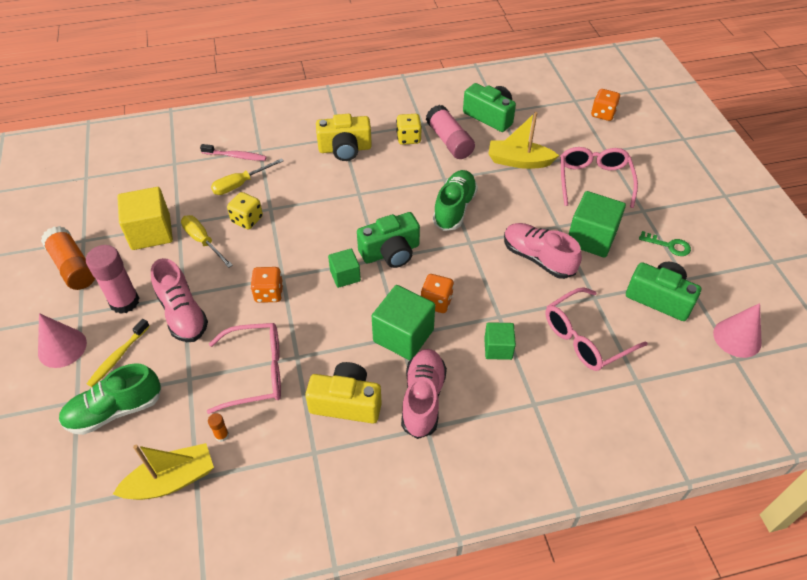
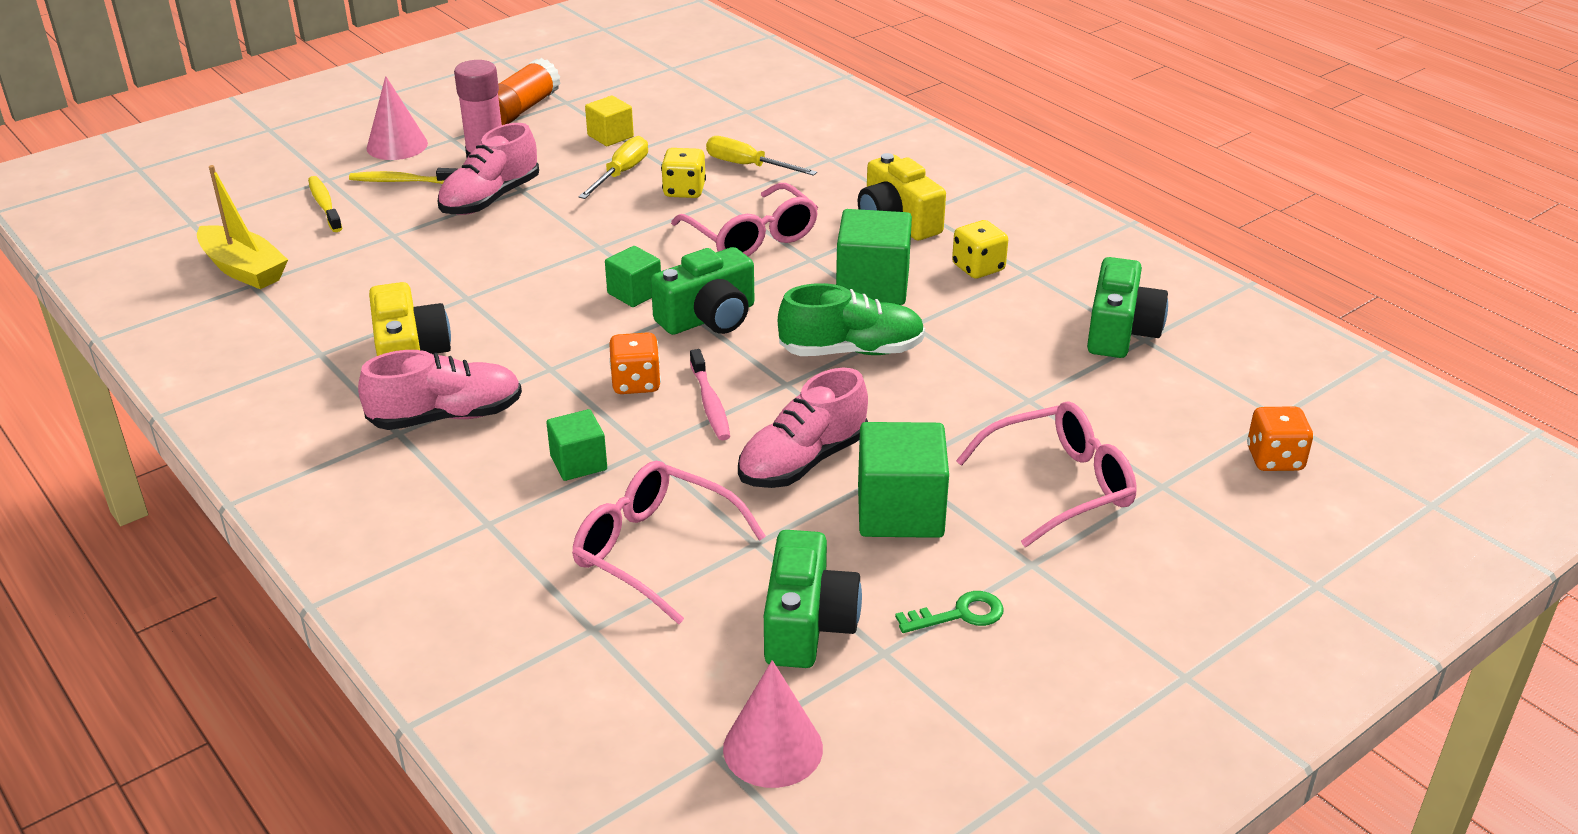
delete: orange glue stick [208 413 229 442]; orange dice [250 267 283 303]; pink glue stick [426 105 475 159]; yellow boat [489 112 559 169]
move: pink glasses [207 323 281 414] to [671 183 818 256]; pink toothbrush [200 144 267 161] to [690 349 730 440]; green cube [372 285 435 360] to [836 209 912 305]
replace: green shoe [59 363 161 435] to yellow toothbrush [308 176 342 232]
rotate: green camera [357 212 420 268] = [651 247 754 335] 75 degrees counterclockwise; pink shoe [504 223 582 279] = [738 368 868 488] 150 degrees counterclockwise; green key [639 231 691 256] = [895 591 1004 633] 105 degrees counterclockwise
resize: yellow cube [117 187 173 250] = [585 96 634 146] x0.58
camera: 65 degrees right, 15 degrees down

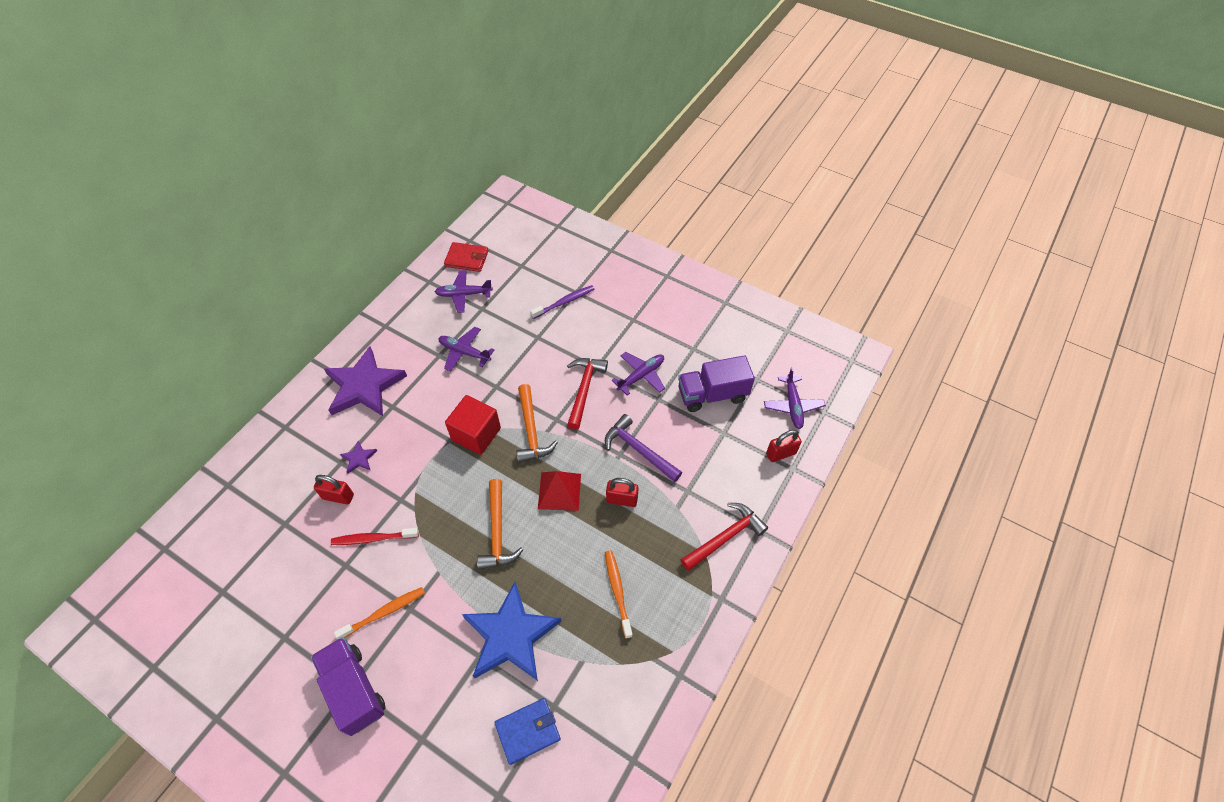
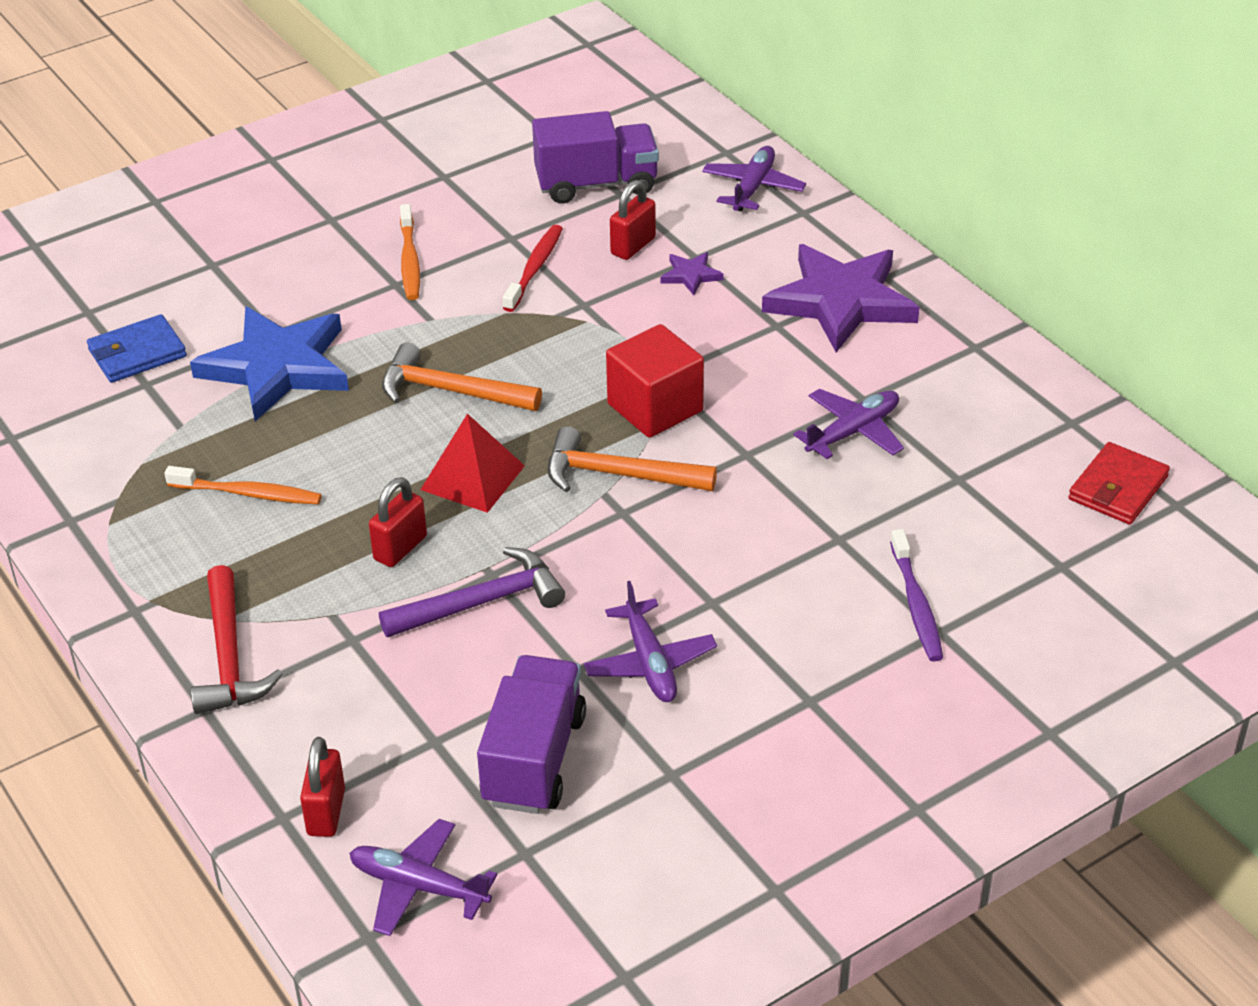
delete: red hammer [567 358 608 430]
move: purple truck [311 637 385 736] to [532 111 659 204]; purple plane [435 270 493 313] to [702 146 806 211]
rotate: blue wallet [494 698 561 765] = [87 314 187 383] 60 degrees clockwise
camera: 115 degrees right, 15 degrees down

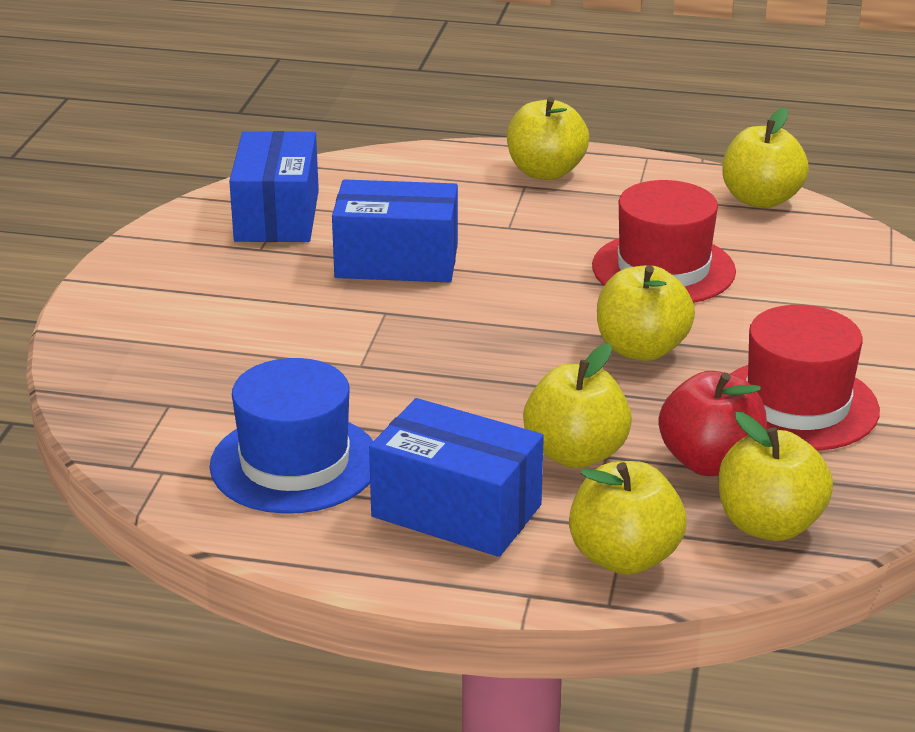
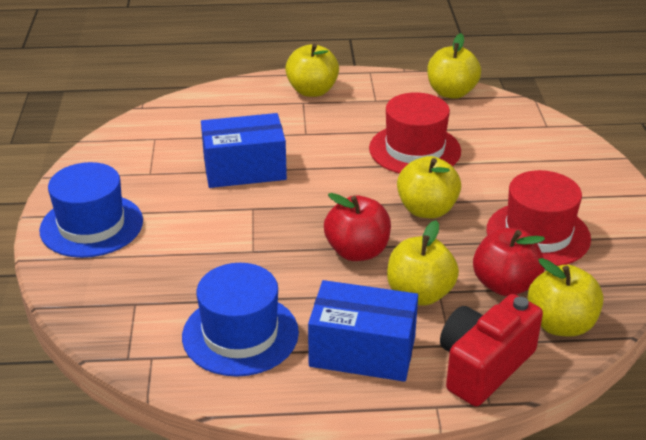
delete: blue box [229 131 319 242]
insert: blue hat [39 162 143 258]; red apple [324 193 391 261]
replace: yellow apple [569 461 686 575] to red camera [440 294 543 406]
camera: 15 degrees left, 5 degrees up

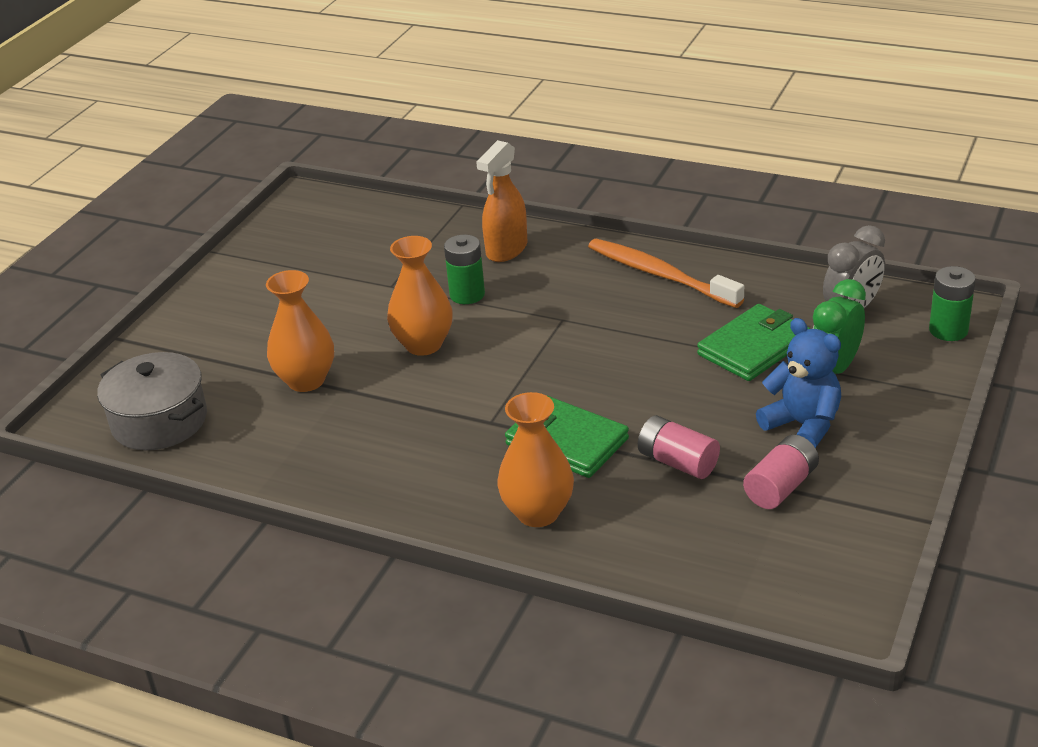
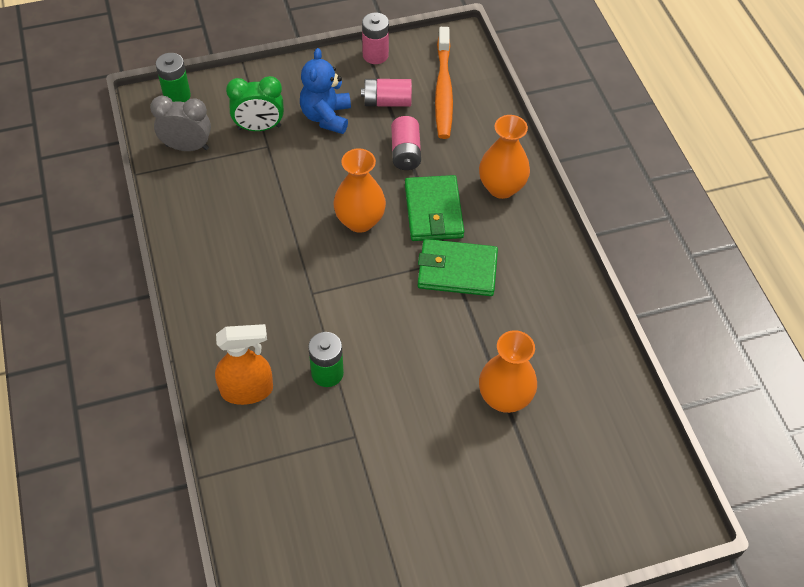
delete: grey pot [97 352 207 451]
insert: pink battery [362 13 389 64]
move: orange vase [387 236 453 356] to [333 148 386 233]; green wallet [697 304 810 381] to [417 239 498 296]; orange toothbrush [588 239 744 308] to [435 27 453 139]
camera: 135 degrees left, 20 degrees up

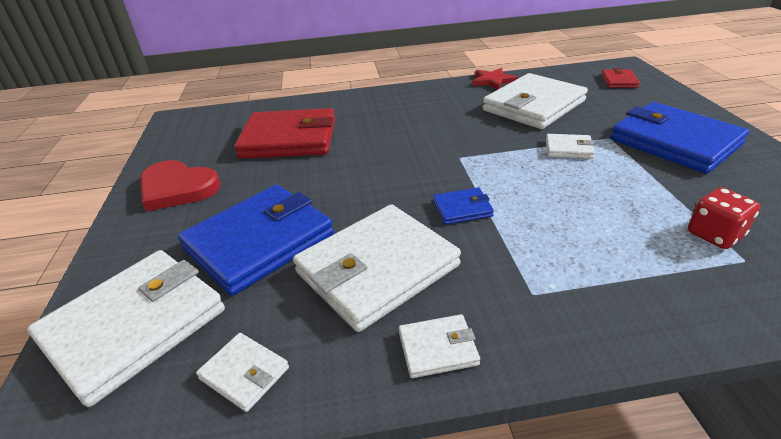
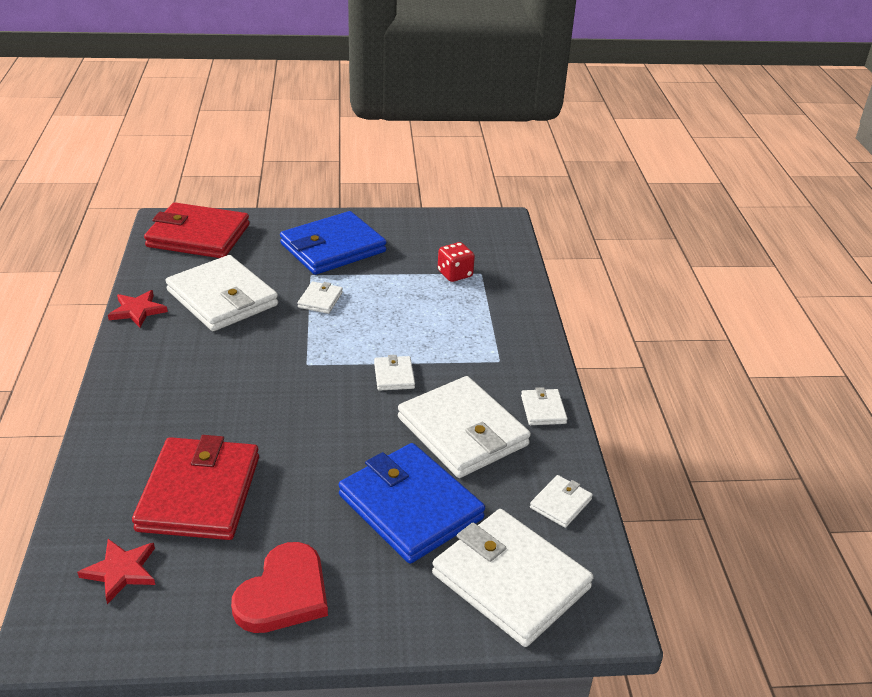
insert: red star [77 539 155 604]
recolor: blue wallet [433 187 494 225] to white wallet [374 355 415 391]
resize: red wallet [601 68 640 88] = [144 202 249 258] x2.25
camera: 90 degrees left, 0 degrees up

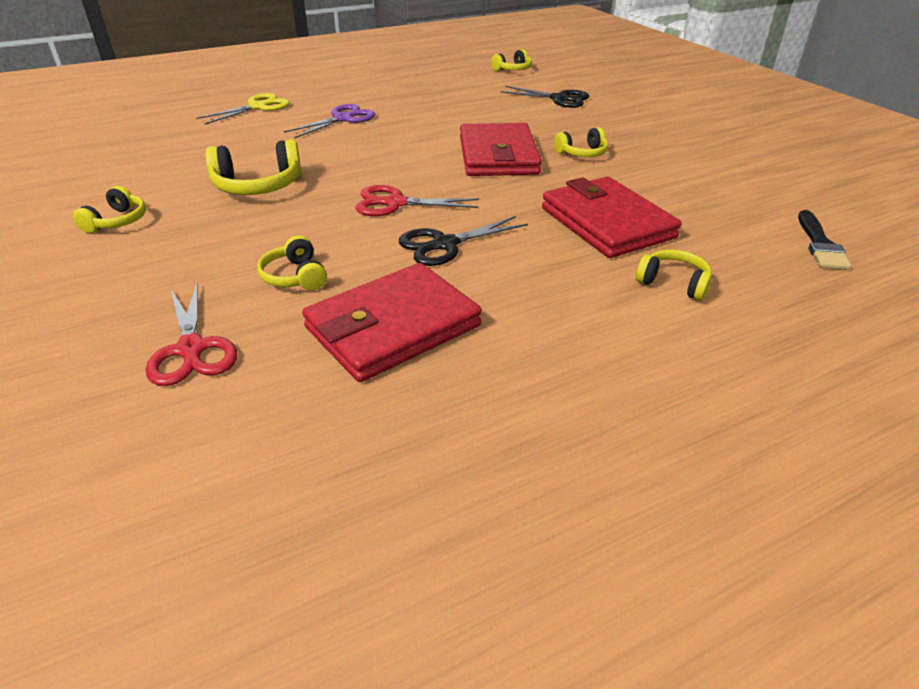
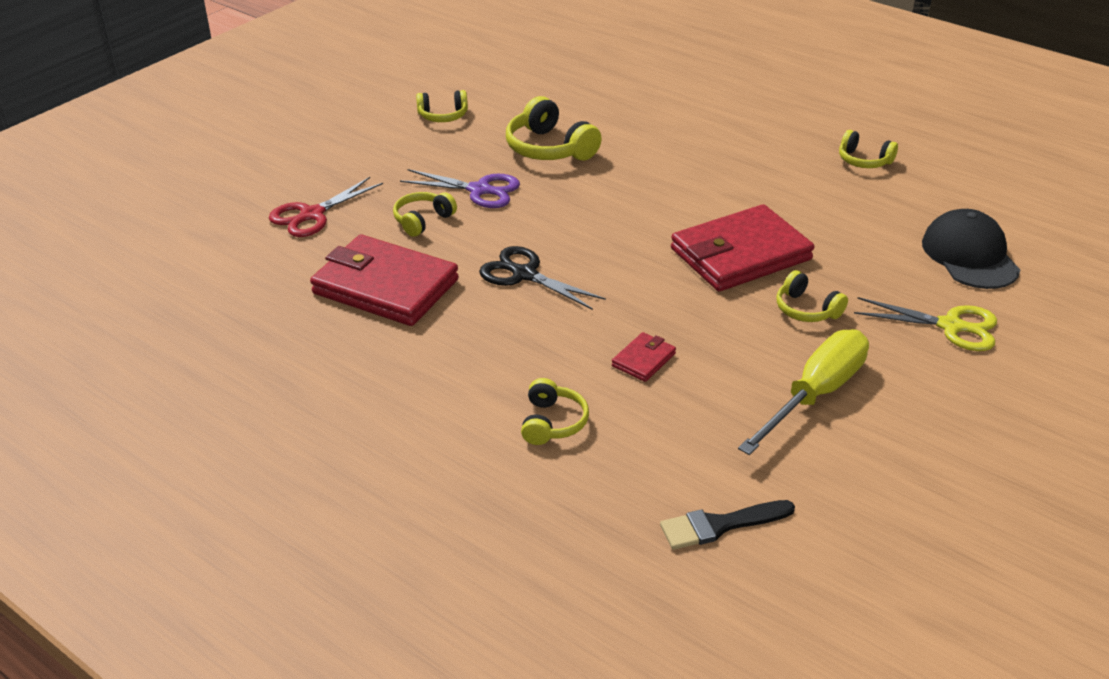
delete: red scissors [355 185 479 216]
insert: yellow screwdriver [738 329 869 455]
move: purple scissors [284 104 375 138] to [400 169 520 208]; yellow headphones [491 49 532 71] to [839 130 898 168]; yellow scissors [196 93 290 124] to [854 297 997 351]
replace: black scissors [500 86 589 108] to black cap [922 209 1020 289]
resize: red wallet [542 177 682 258] = [612 332 676 382] x0.43
camera: 65 degrees right, 0 degrees up

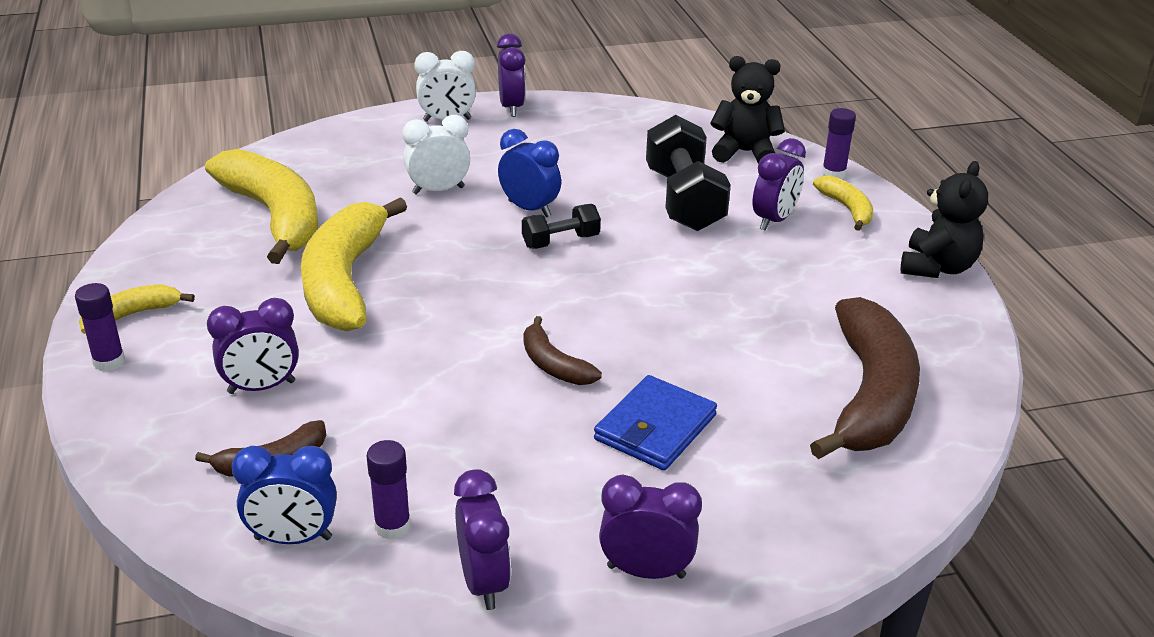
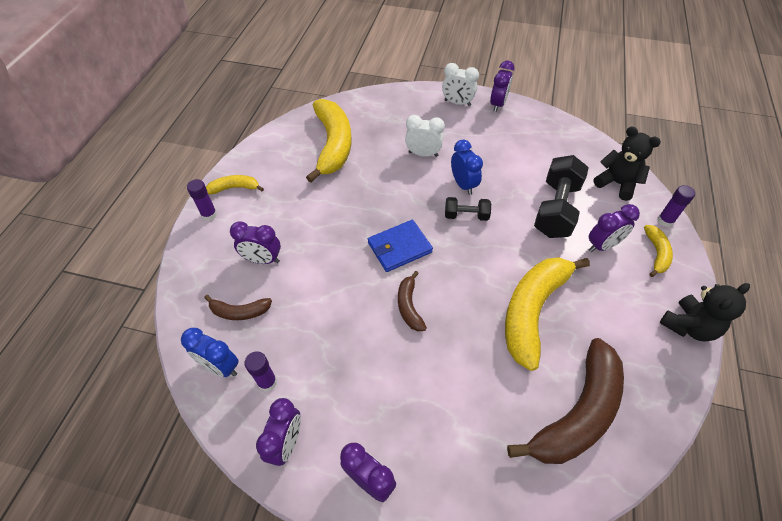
move: blue wallet [594 375 717 471] to [368 220 433 272]; yellow banana [301 198 407 332] to [505 257 590 371]
camera: 30 degrees right, 20 degrees up

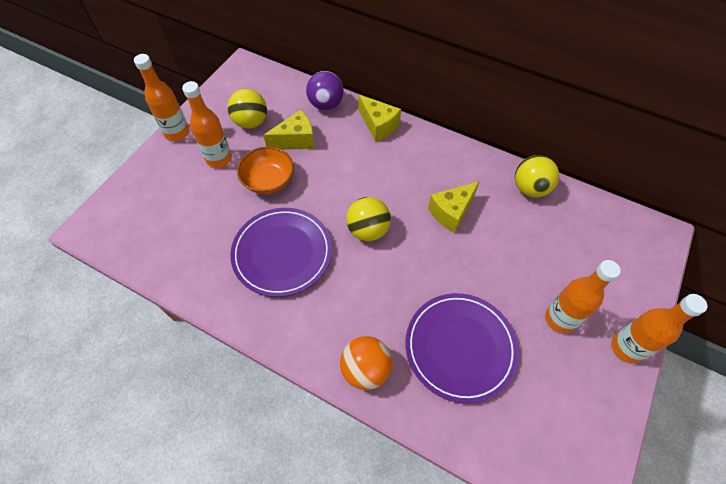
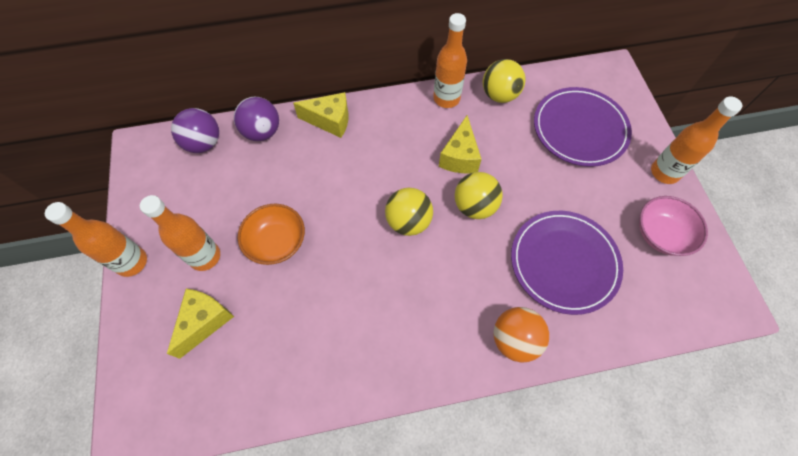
insert: purple ball [171 108 219 153]; pink bowl [639 196 708 256]
move: yellow cheese [263 110 315 150] to [167 289 234 359]; orange bottle [545 260 621 333] to [433 13 467 108]; yellow ball [227 89 267 129] to [455 172 503 219]; purple plate [230 208 332 297] to [534 87 632 167]
camera: 40 degrees left, 5 degrees up

